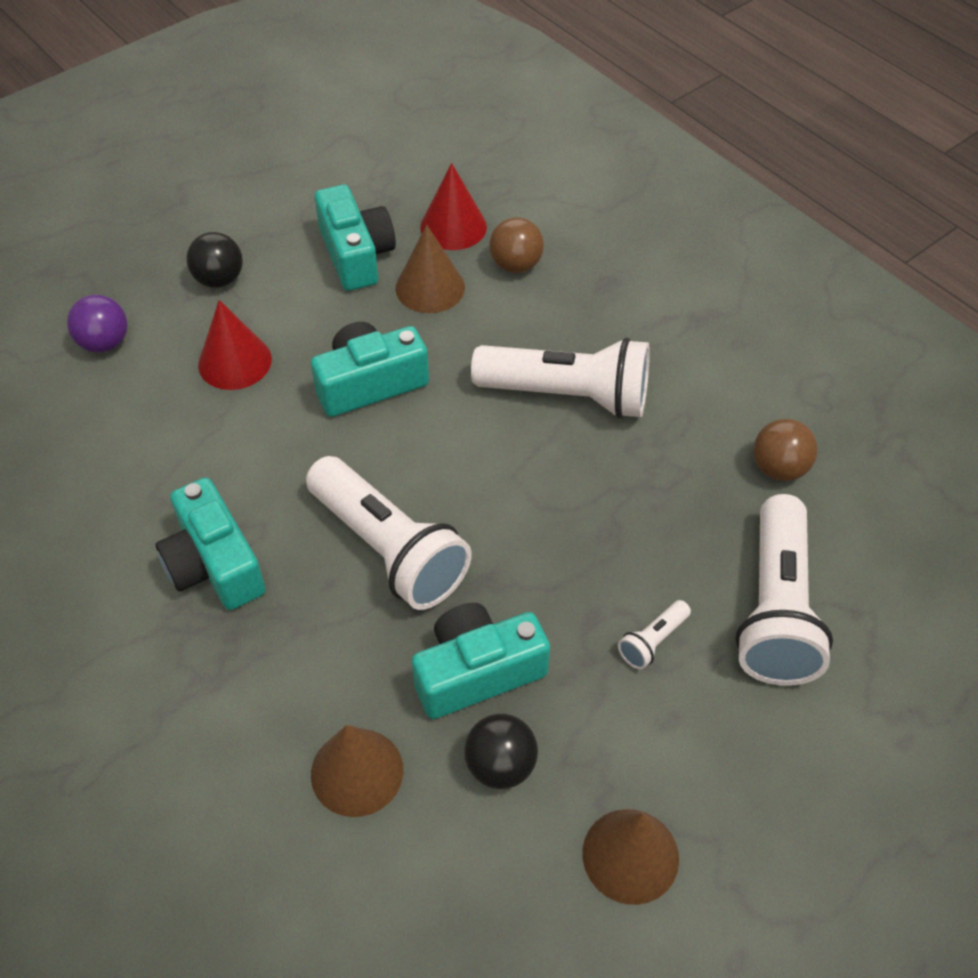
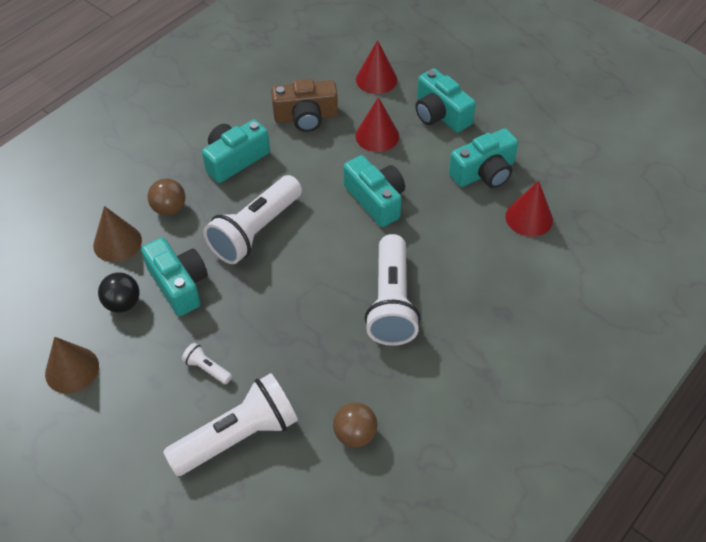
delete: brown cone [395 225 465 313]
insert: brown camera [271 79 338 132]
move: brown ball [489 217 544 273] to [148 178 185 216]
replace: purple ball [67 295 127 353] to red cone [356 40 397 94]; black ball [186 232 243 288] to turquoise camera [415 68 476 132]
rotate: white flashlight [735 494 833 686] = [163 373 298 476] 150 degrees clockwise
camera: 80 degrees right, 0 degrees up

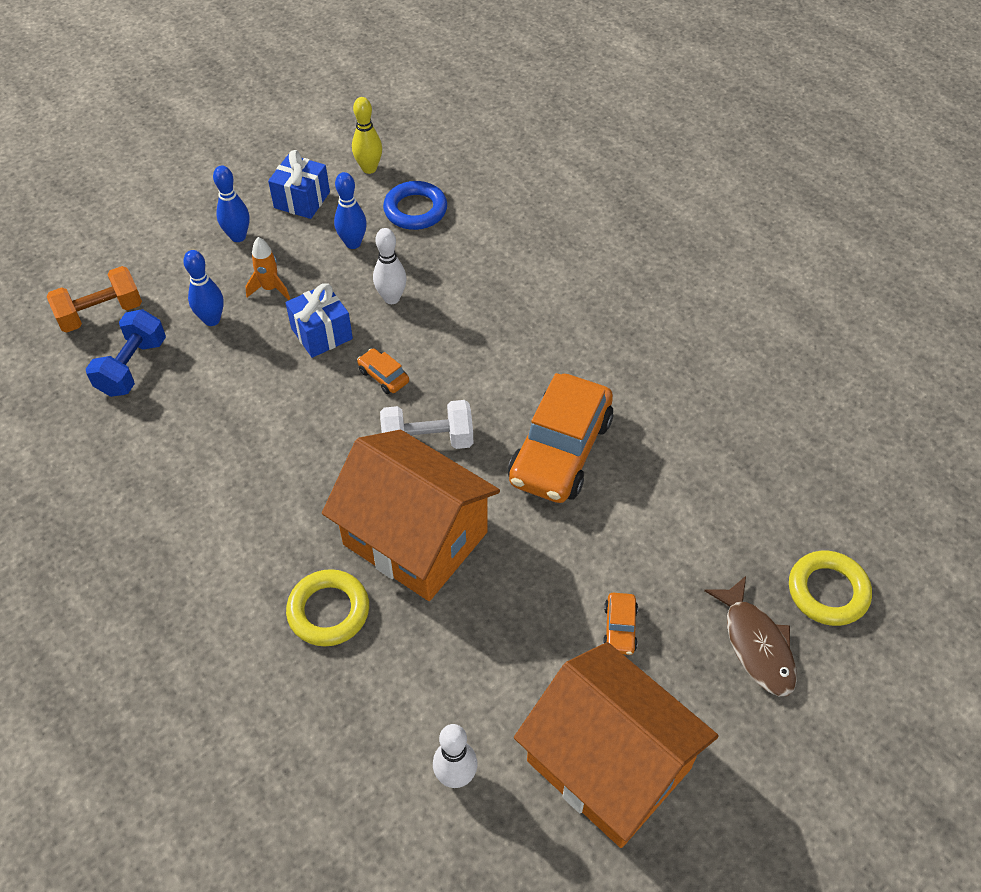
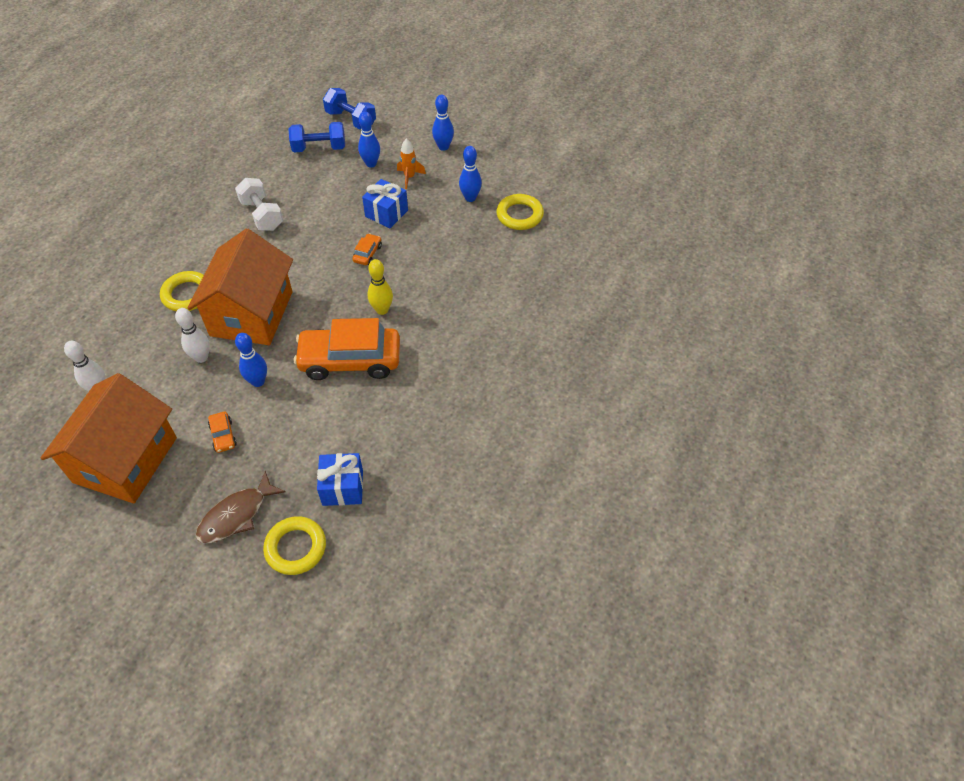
insert: blue bowling pin [235 333 267 387]
move: white bowling pin [373 228 407 304] to [175 308 210 363]; white dumbbell [380 400 473 449] to [235 178 283 231]; blue gift [268 150 330 219] to [317 453 363 506]; yellow bowling pin [352 97 382 174] to [368 259 393 315]
recolor: orange dumbbell [47 266 142 333] to blue dumbbell [323 88 376 129]; blue ring [383 181 447 230] to yellow ring [497 194 544 230]
rotate: orange car [603 593 638 655] = [208 412 237 453] 90 degrees counterclockwise
camera: 65 degrees right, 0 degrees up

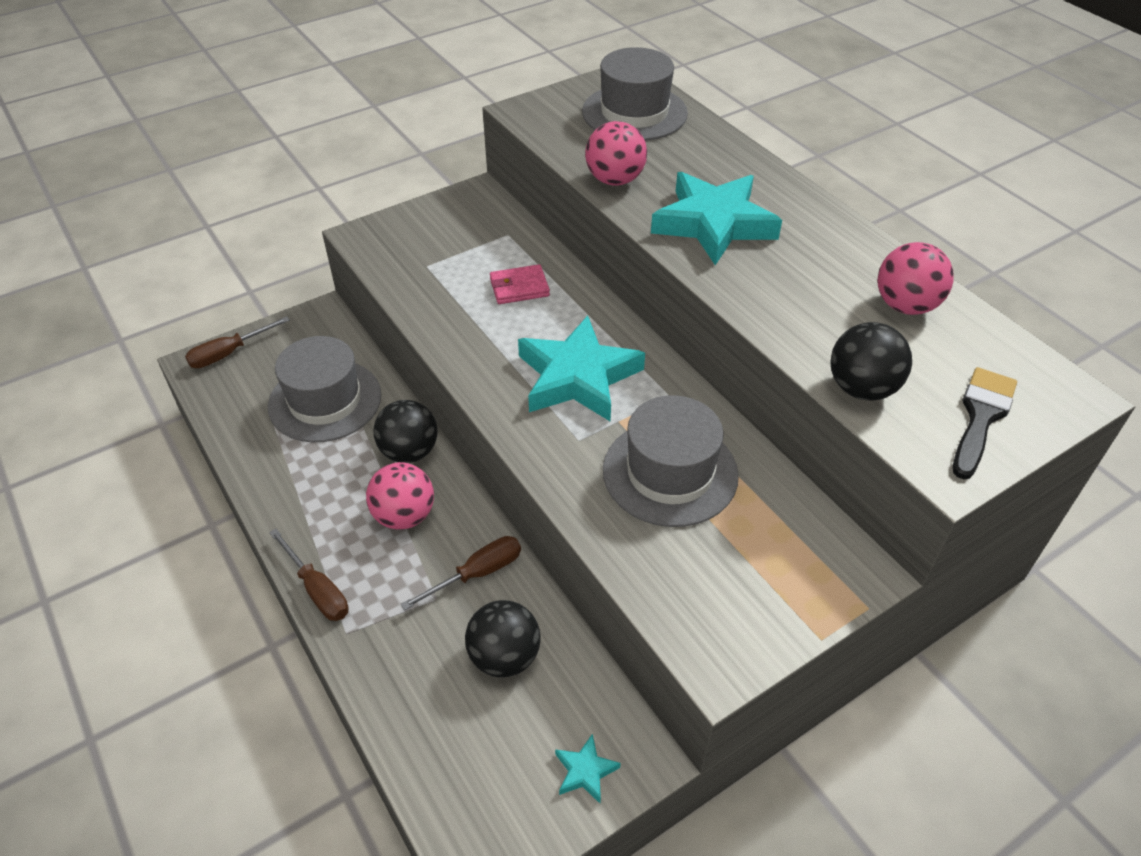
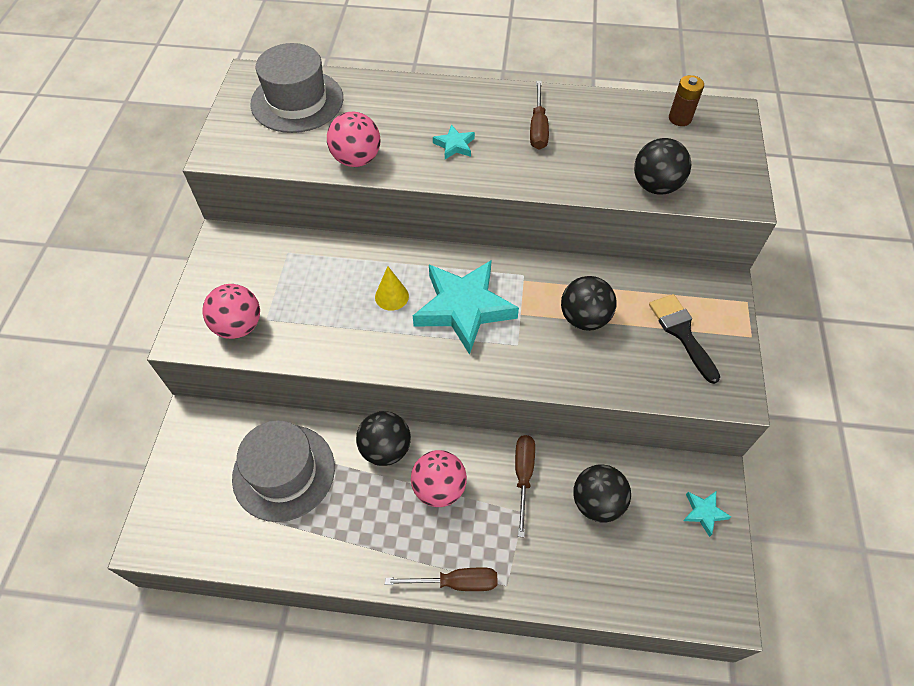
delete: pink wallet [490 264 550 304]
insert: yellow cone [375 266 409 311]; brown battery [669 75 704 126]
move: pink ball [878 242 954 315] to [202 284 260 339]; brown screwdriver [185 316 290 368] to [530 81 549 149]; black brush [953 367 1017 479] to [649 294 720 384]
replace: grey hat [603 395 739 527] to black ball [561 276 617 331]
resize: turquoise star [651 172 782 265] = [433 125 475 159] x0.42
camera: 50 degrees left, 10 degrees up

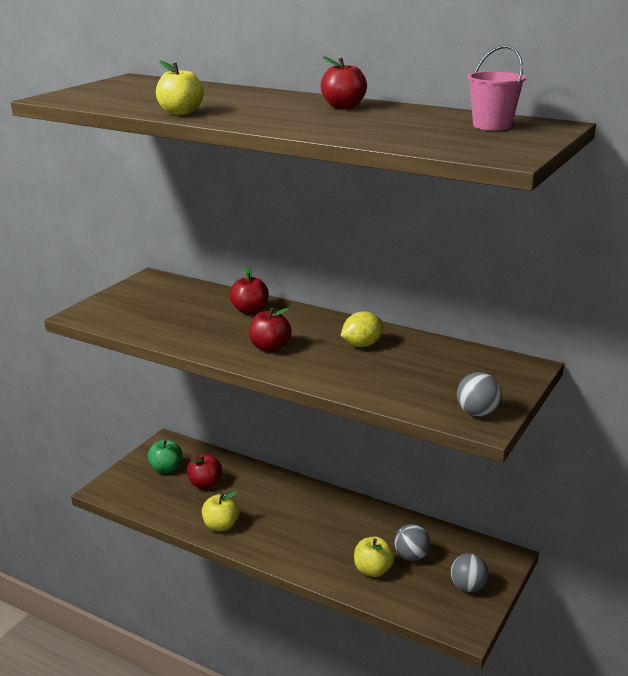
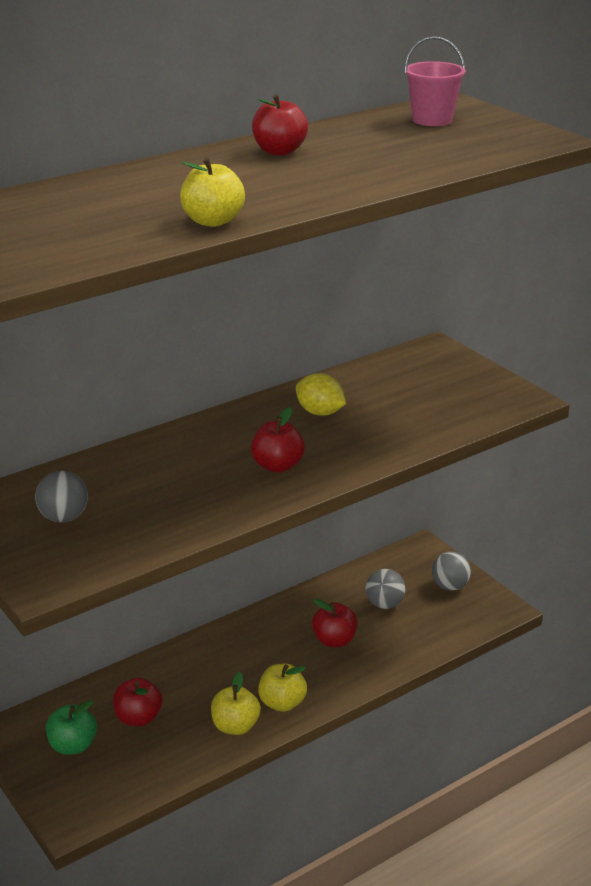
move: grey ball [457 372 502 417] to [35 471 88 522]; yellow apple [354 536 395 577] to [258 664 307 712]; red apple [230 266 269 314] to [312 599 358 647]
rotate: yellow lemon [341 311 384 347] = [296 373 346 416] 45 degrees counterclockwise
camera: 65 degrees left, 5 degrees up

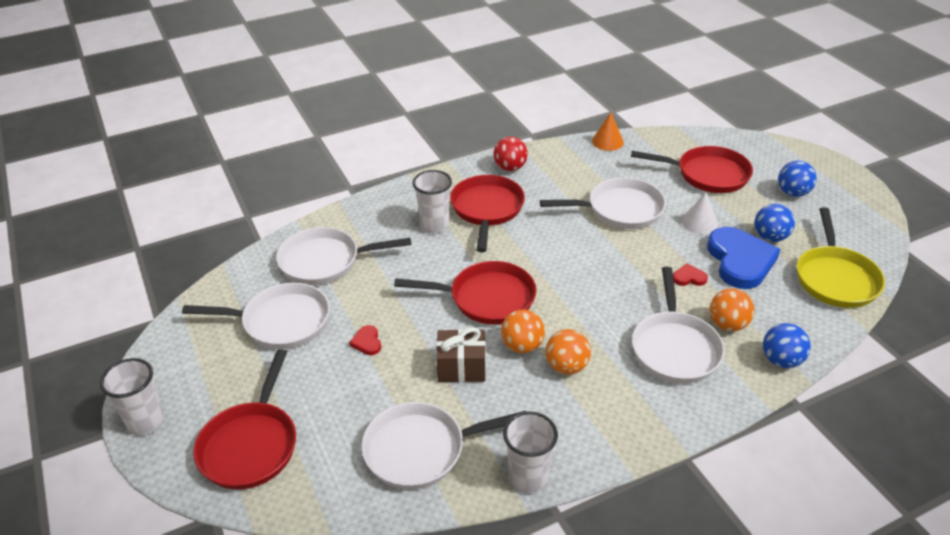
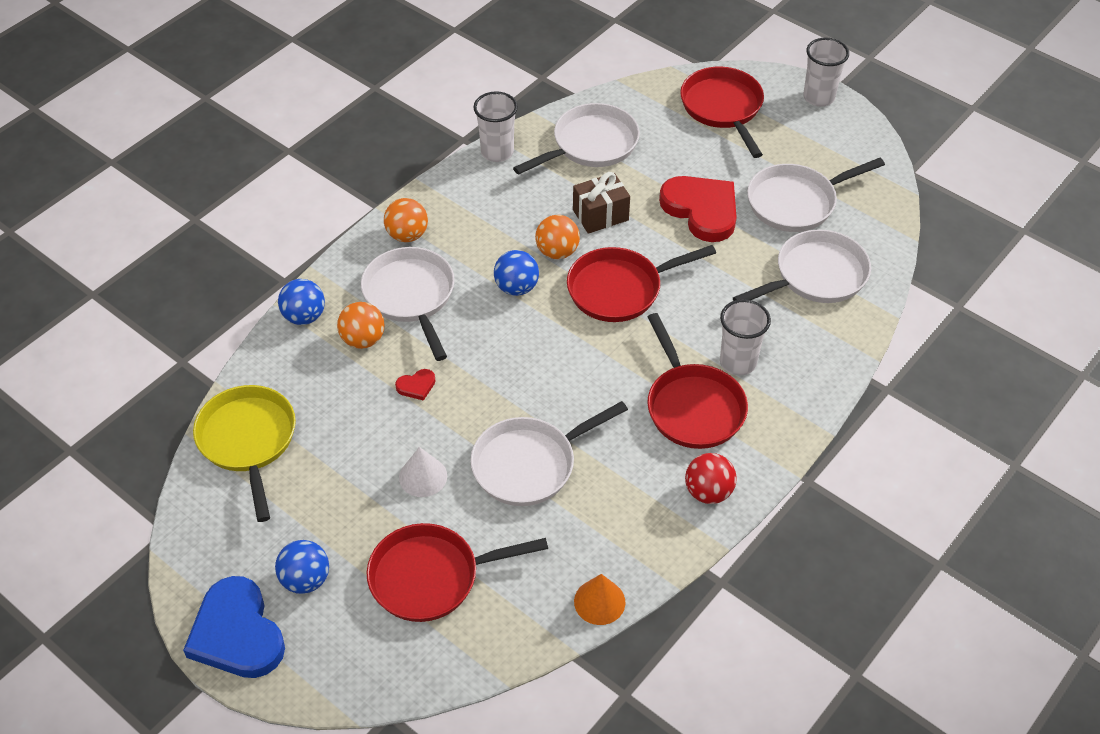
move: blue heart [707 227 781 289] to [183 576 285 678]; orange ball [546 329 591 374] to [384 198 428 242]; blue ball [754 204 795 242] to [494 250 539 296]
resize: red heart [349 325 381 355] = [659 176 737 242] x2.41
camera: 155 degrees right, 10 degrees up

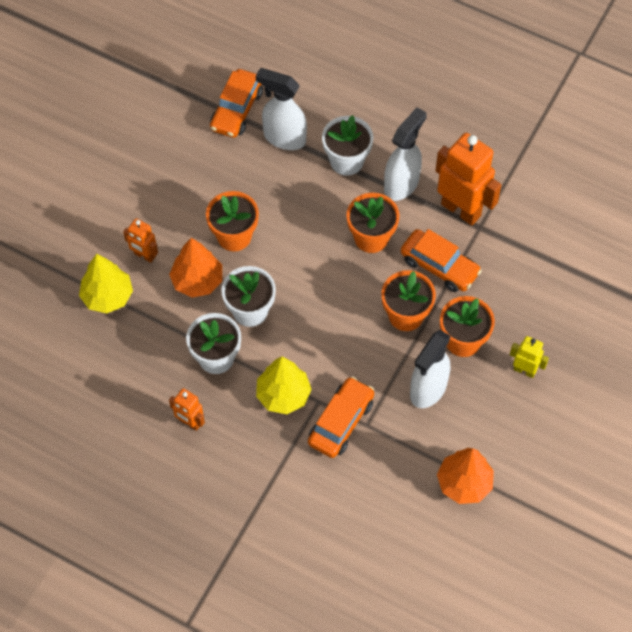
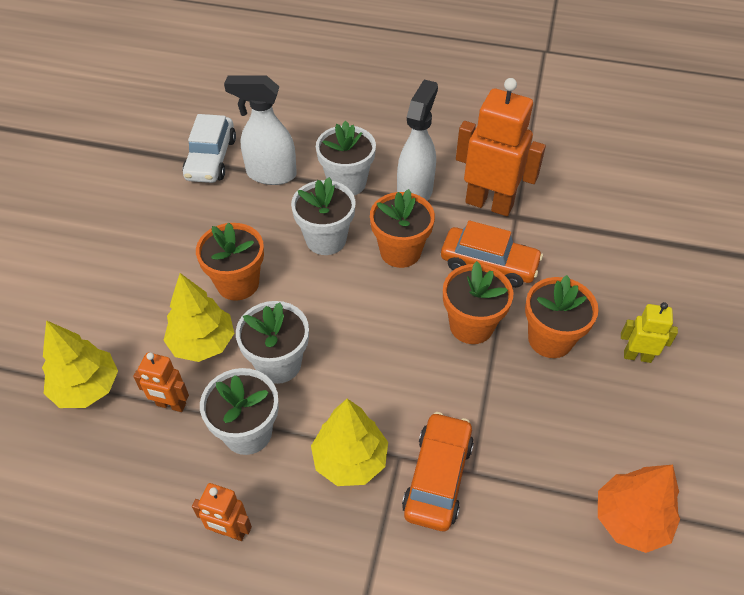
delete: white spray bottle [410 330 451 408]
insert: white flower pot [291 177 356 255]
move: orange robot [123 218 158 263] to [133 352 189 412]
recolor: orange tree [169 238 222 298] to yellow tree [163 273 234 362]; orange car [210 69 263 138] to white car [182 114 236 183]
camera: 15 degrees left, 10 degrees down

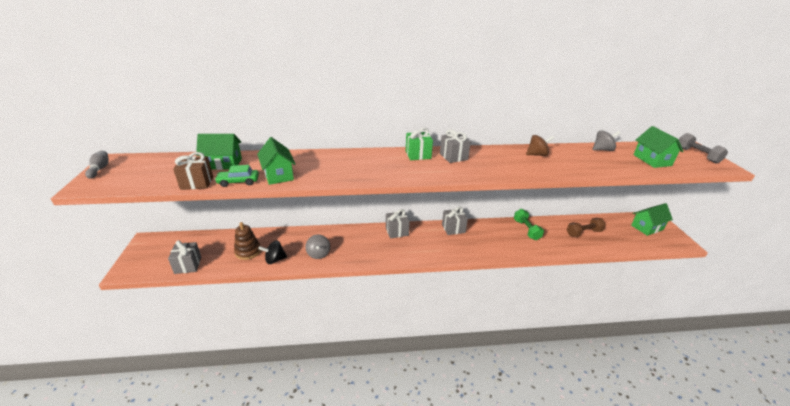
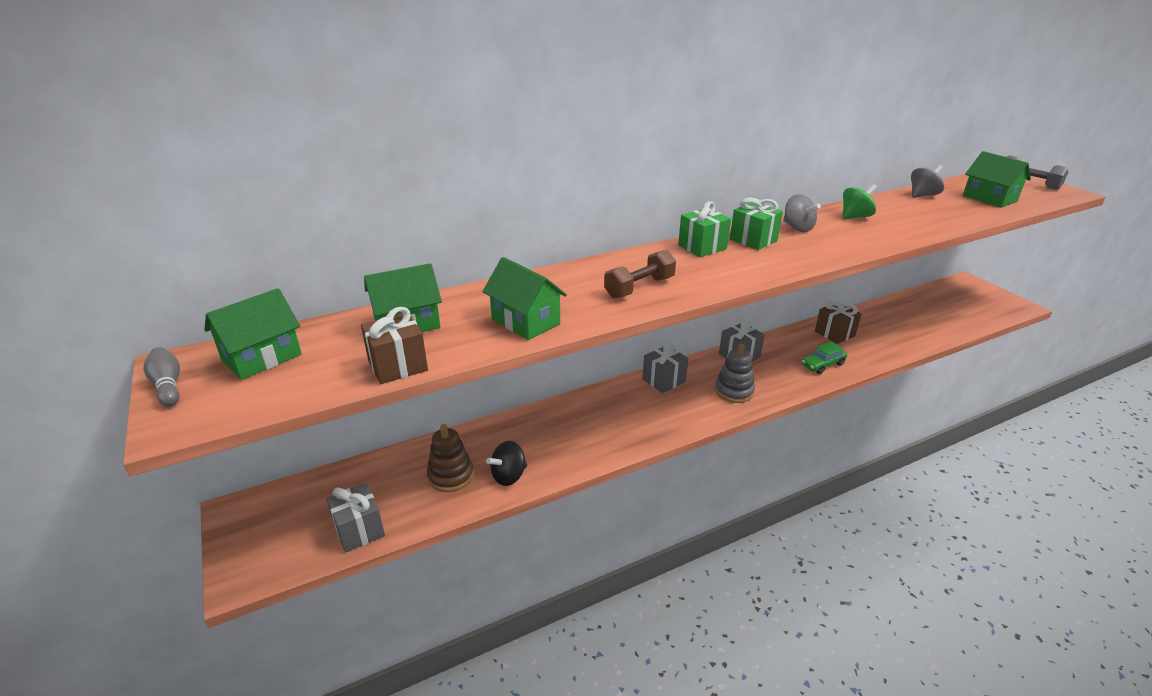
insert: grey stacking toy [715 344 755 403]
move: green house [631 203 673 236] to [204 288 302 380]; brown dumbbell [567 218 606 237] to [604 250 676 299]; grey spinning top [305 235 330 259] to [783 194 821 232]; green car [215 165 259 187] to [801 342 847 374]
replace: green dumbbell [514 209 544 240] to brown gift [815 301 861 344]
recolor: grey gift [440 129 471 163] to green gift [730 198 783 250]; brown spinning top [526 135 554 156] to green spinning top [842 184 877 220]
camera: 20 degrees left, 0 degrees up

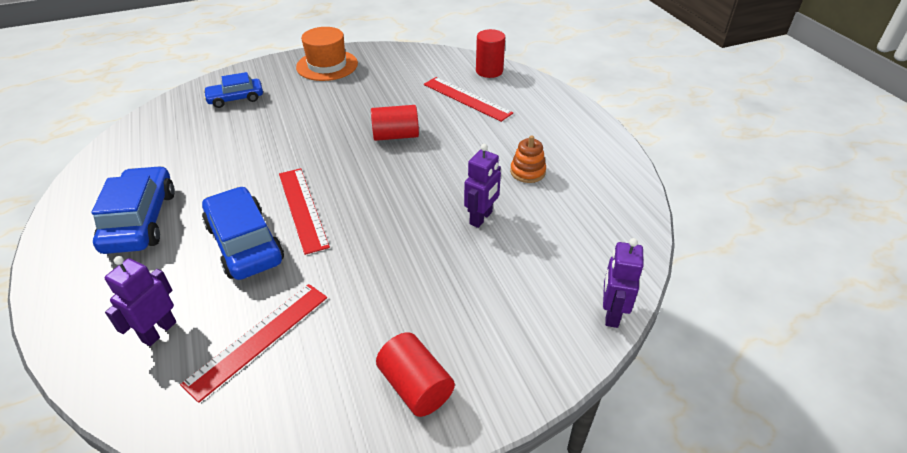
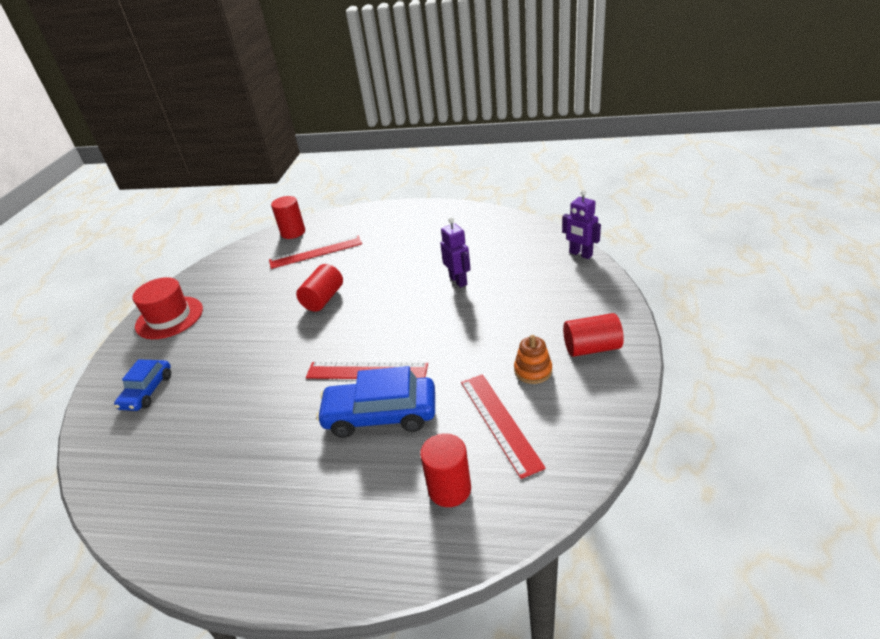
delete: blue car [91 166 175 254]
move: orange stacking toy [510 135 546 183] to [514 335 552 384]
replace: purple robot [105 256 176 346] to red cylinder [420 433 471 507]
recolor: orange hat [296 27 358 81] to red hat [132 277 203 339]
camera: 55 degrees left, 5 degrees down

